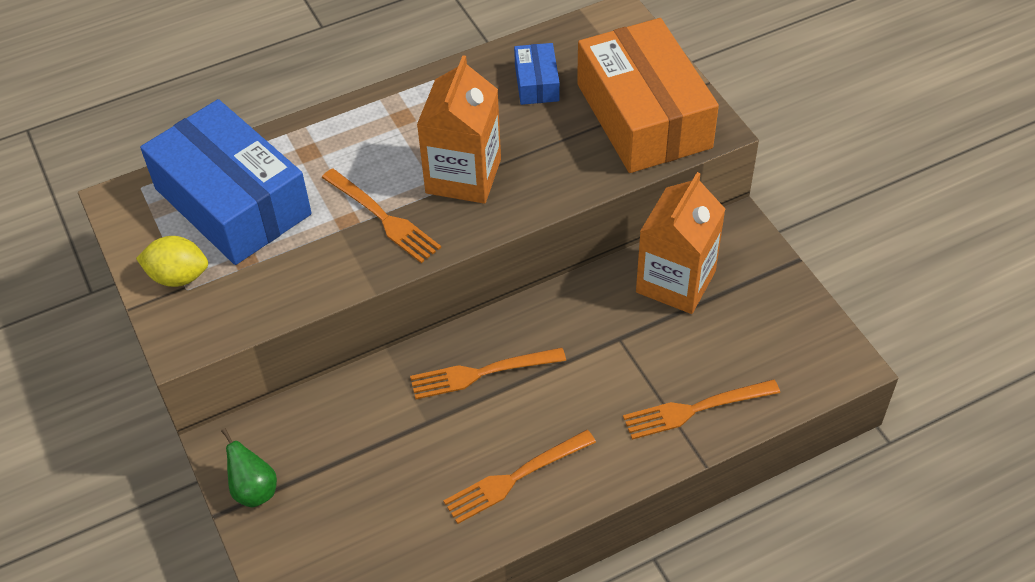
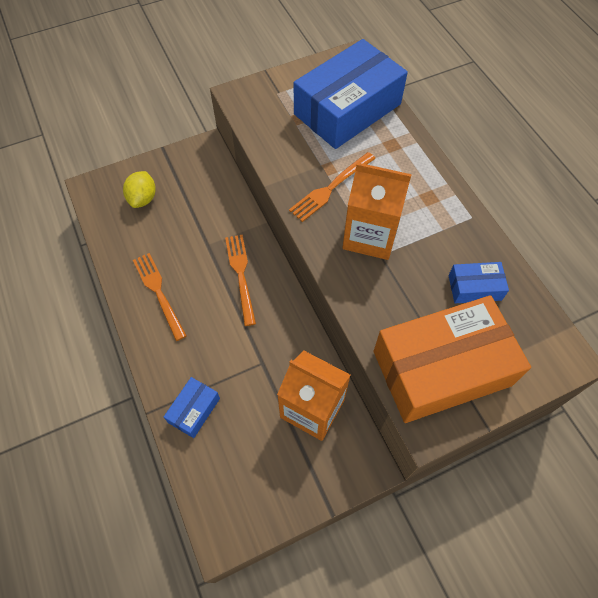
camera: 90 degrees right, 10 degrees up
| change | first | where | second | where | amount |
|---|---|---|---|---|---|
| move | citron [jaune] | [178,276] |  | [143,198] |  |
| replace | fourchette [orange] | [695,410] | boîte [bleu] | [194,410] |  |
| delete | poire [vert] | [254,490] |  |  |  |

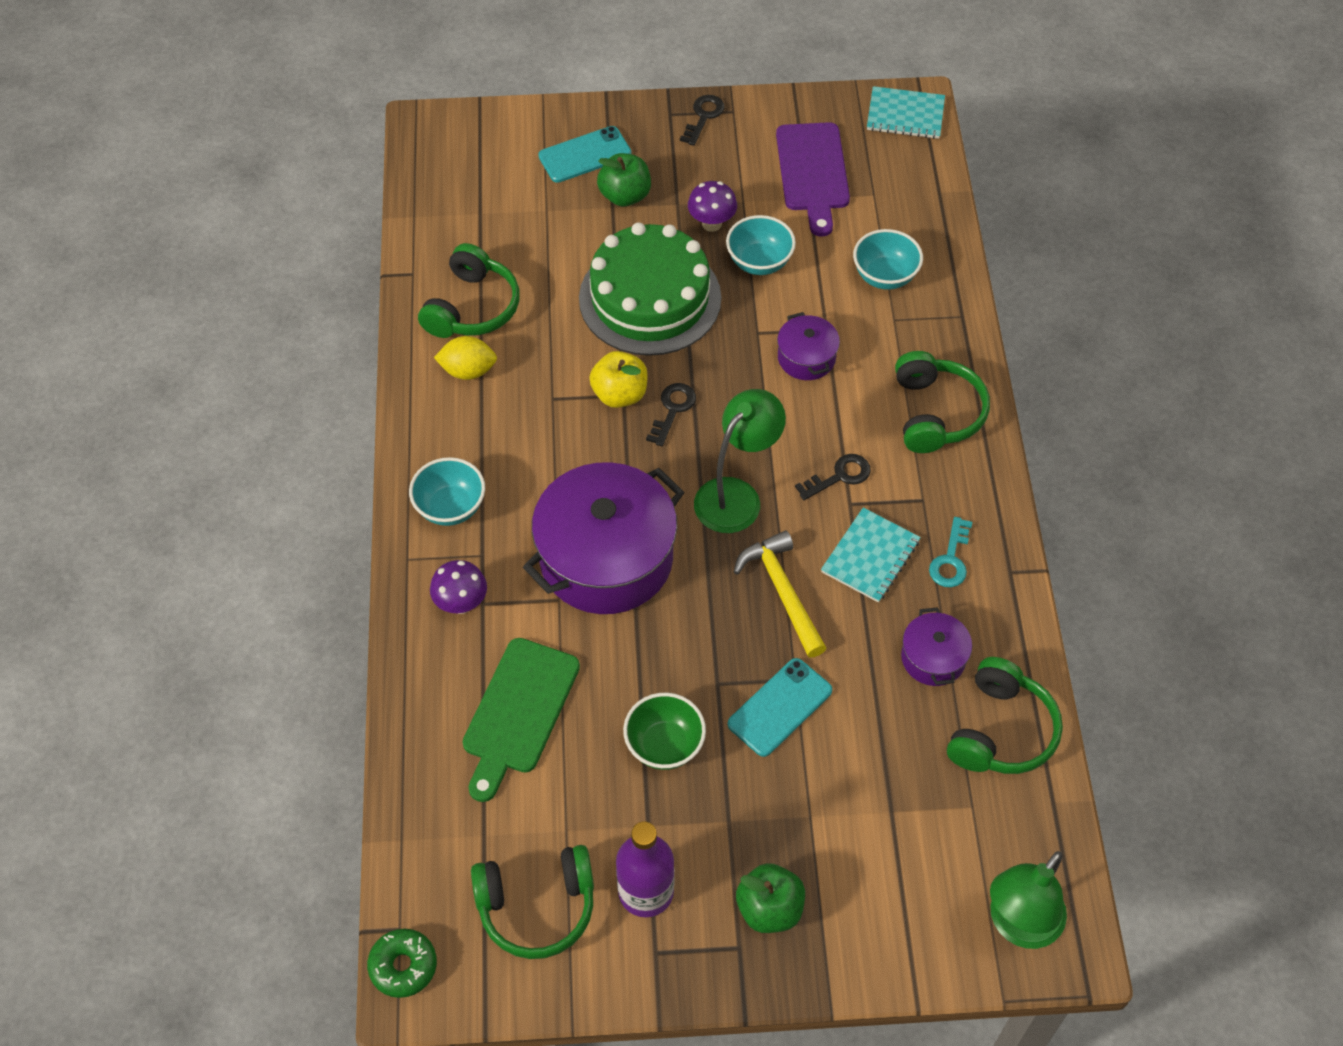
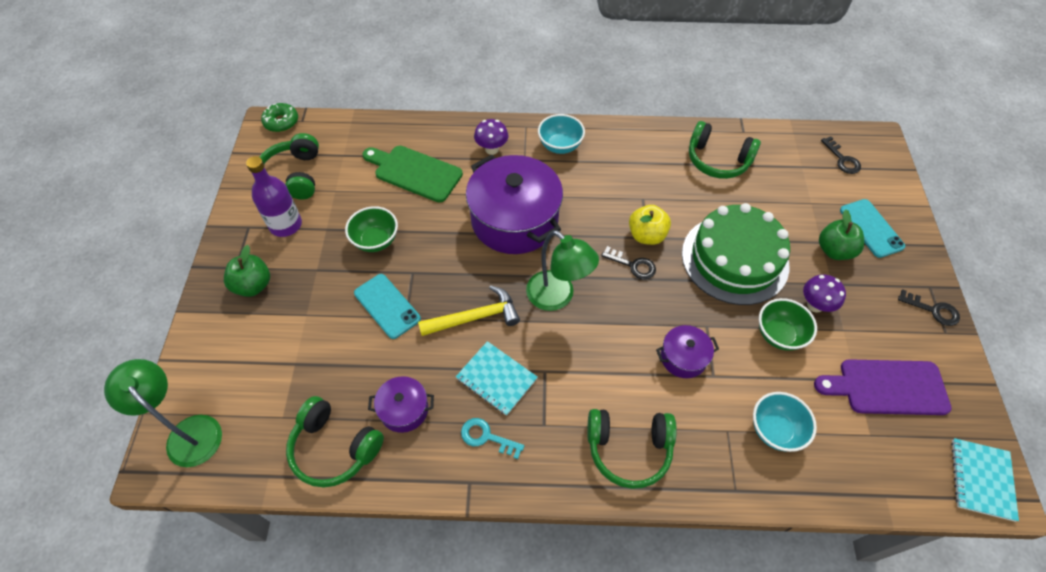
camera: 95 degrees right, 0 degrees up
| change | first | where | second | where | amount |
|---|---|---|---|---|---|
| recolor | bol [turquoise] | [759,262] | bol [vert] | [779,335] |  |
| delete | citron [jaune] | [468,370] |  |  |  |
| move | clé [noir] | [839,476] |  | [842,159] |  |

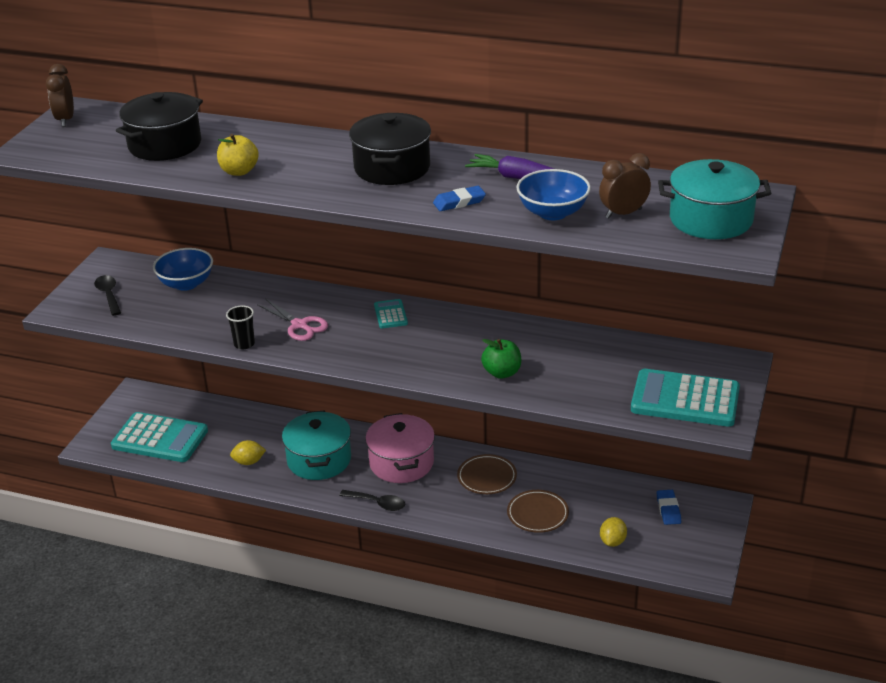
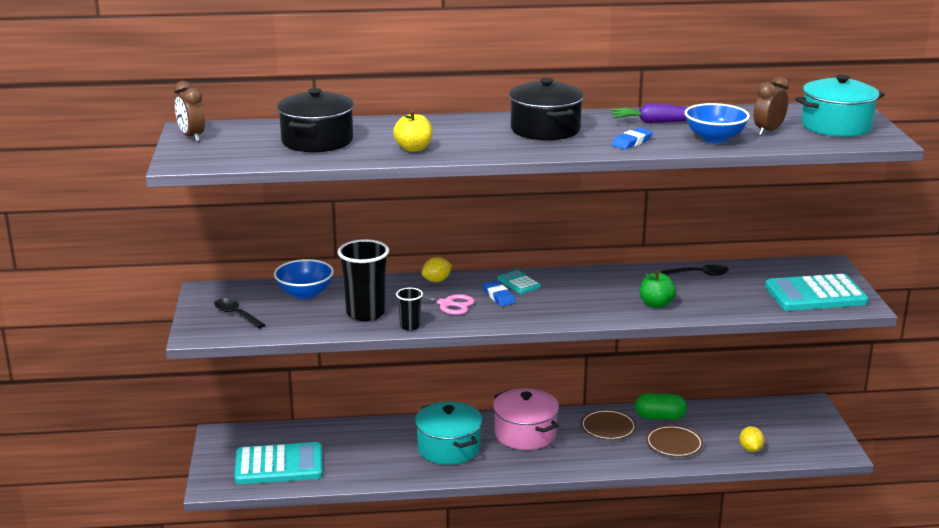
camera: 25 degrees left, 10 degrees down
| change | first | where | second | where | amount |
|---|---|---|---|---|---|
| move | citron [jaune] | [249,462] |  | [436,280] |  |
| move | cuillère [noir] | [377,503] |  | [700,274] |  |
| move | gomme [bleu] | [668,509] |  | [498,296] |  |
| insert |  |  | gobelet [noir] | [365,313] |  |
| insert |  |  | gélule [vert] | [659,417] |  |

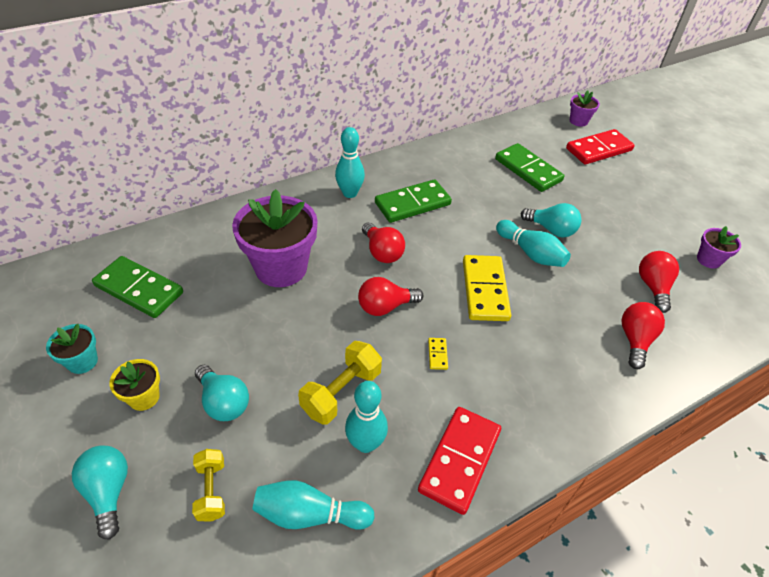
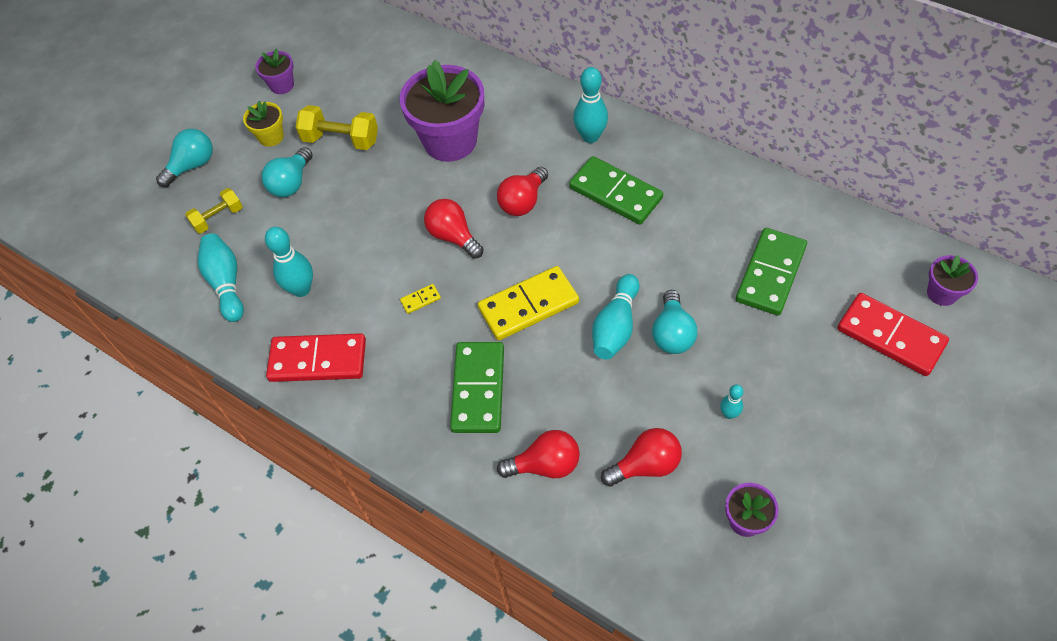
camera: 70 degrees right, 10 degrees up
| change | first | where | second | where | amount |
|---|---|---|---|---|---|
| move | domino [vert] | [139,289] |  | [478,389] |  |
| recolor | pot de fleurs [turquoise] | [82,361] | pot de fleurs [violet] | [282,85] |  |
| move | haltère [jaune] | [341,392] |  | [341,140] |  |
| insert |  |  | quille [turquoise] | [729,414] |  |

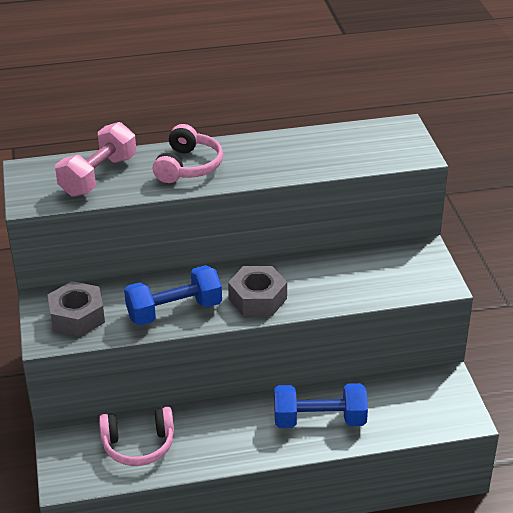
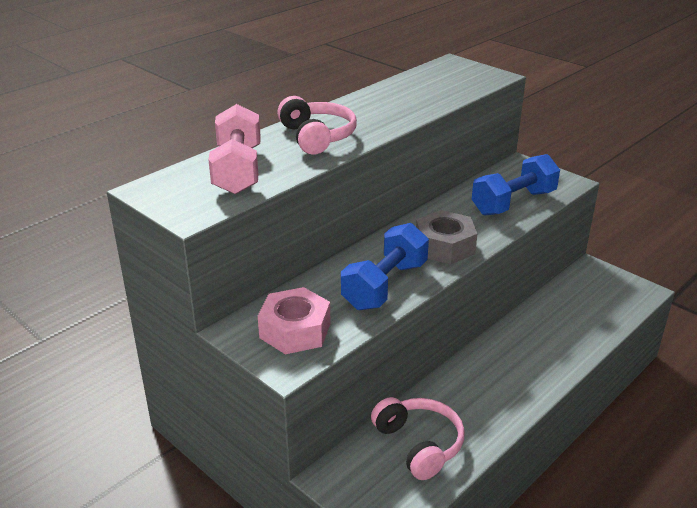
camera: 35 degrees left, 5 degrees down
| change | first | where | second | where | amount |
|---|---|---|---|---|---|
| recolor | écrou [gris] | [77,316] | écrou [rose] | [295,330] |  |
| move | haltère [bleu] | [319,420] |  | [513,203] |  |
| rotate | casque audio [rose] | [138,445] |  | [419,444] | 75 degrees counterclockwise |

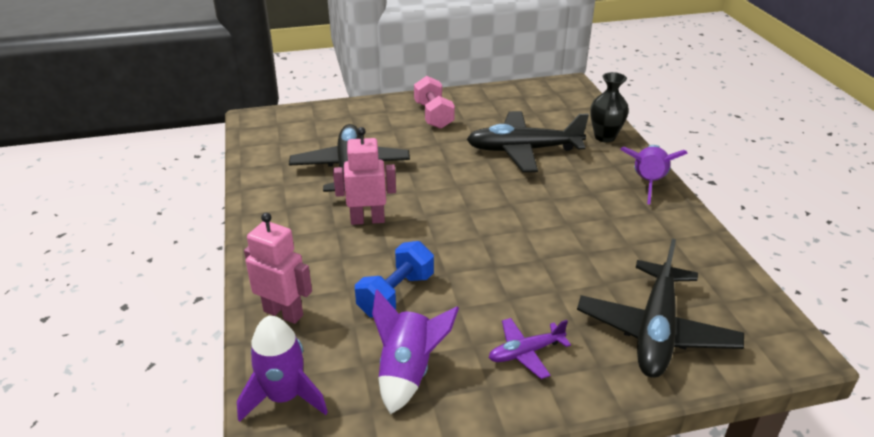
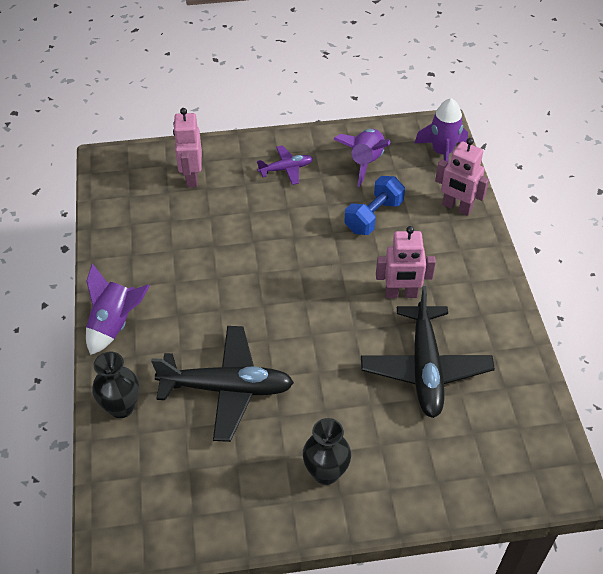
camera: 175 degrees left, 15 degrees up
| change | first | where | second | where | amount |
|---|---|---|---|---|---|
| replace | haltère [rose] | [433,115] | vase [noir] | [326,473] |  |
| replace | avion [noir] | [656,331] | robot [rose] | [191,177] |  |

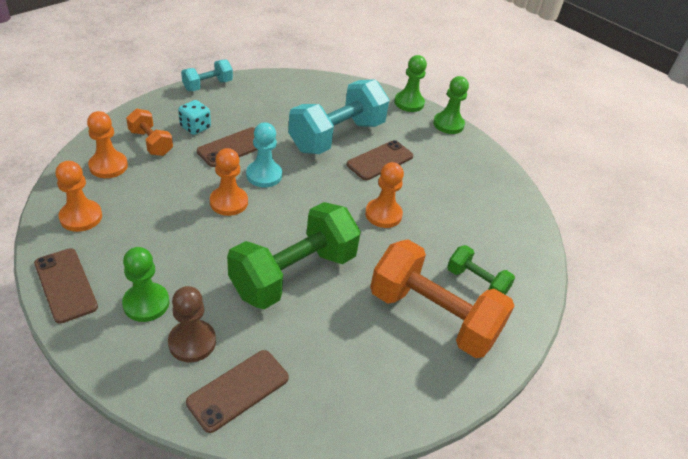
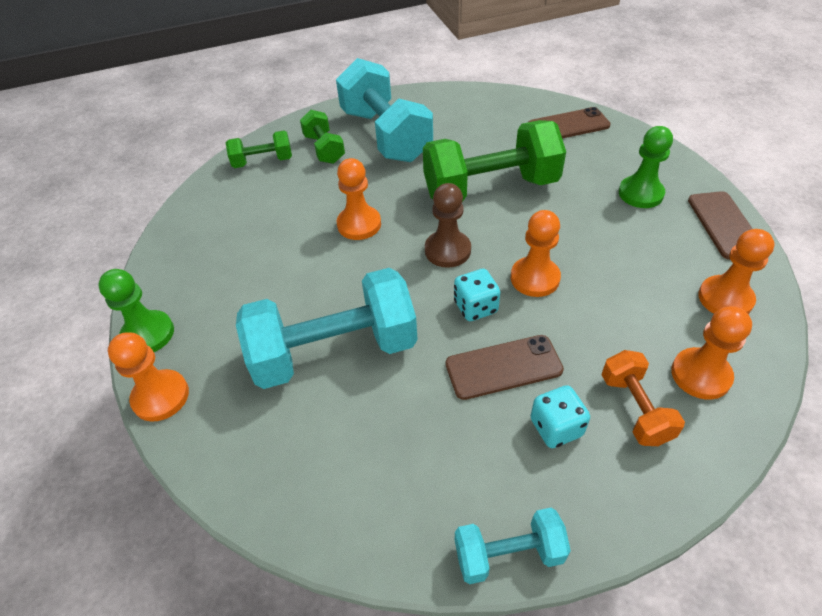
camera: 145 degrees left, 5 degrees up
| change | first | where | second | where | amount |
|---|---|---|---|---|---|
| recolor | pion [vert] | [409,103] | pion [orange] | [161,397] |  |
| replace | pion [turquoise] | [264,175] | dé [turquoise] | [475,307] |  |
| delete | téléphone [marron] | [380,160] |  |  |  |
| recolor | haltère [orange] | [433,316] | haltère [turquoise] | [385,135] |  |
| move | pion [marron] | [192,342] |  | [447,250] |  |
| insert |  |  | haltère [vert] | [263,162] |  |

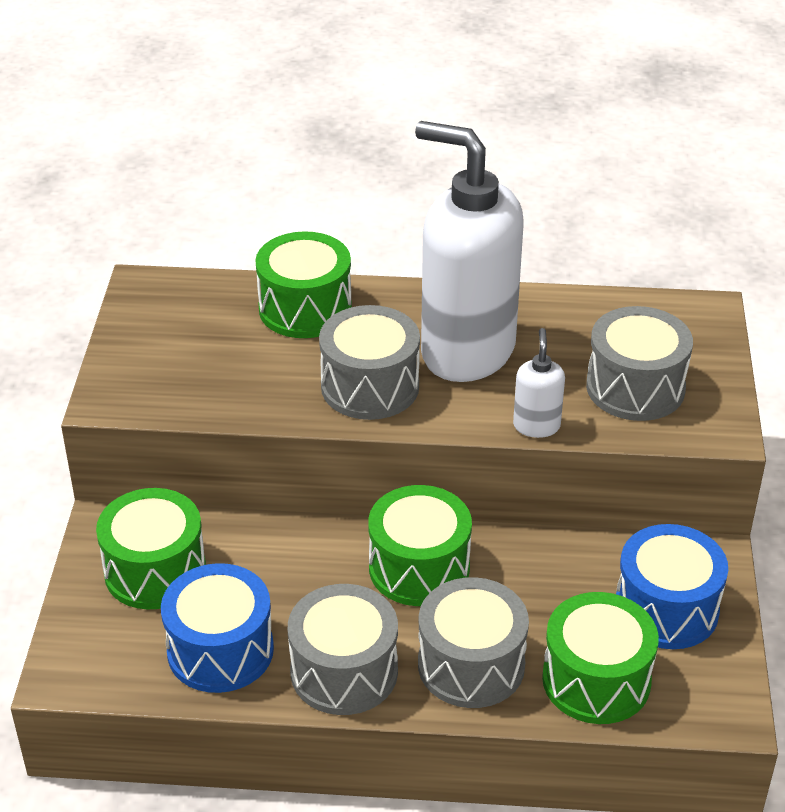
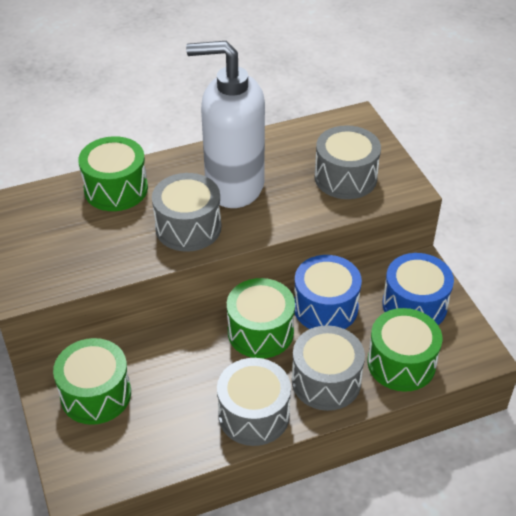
camera: 25 degrees left, 5 degrees up
| change | first | where | second | where | amount |
|---|---|---|---|---|---|
| delete | distributeur de savon [blanc] | [536,426] |  |  |  |
| move | tambour [bleu] | [220,650] |  | [325,307] |  |

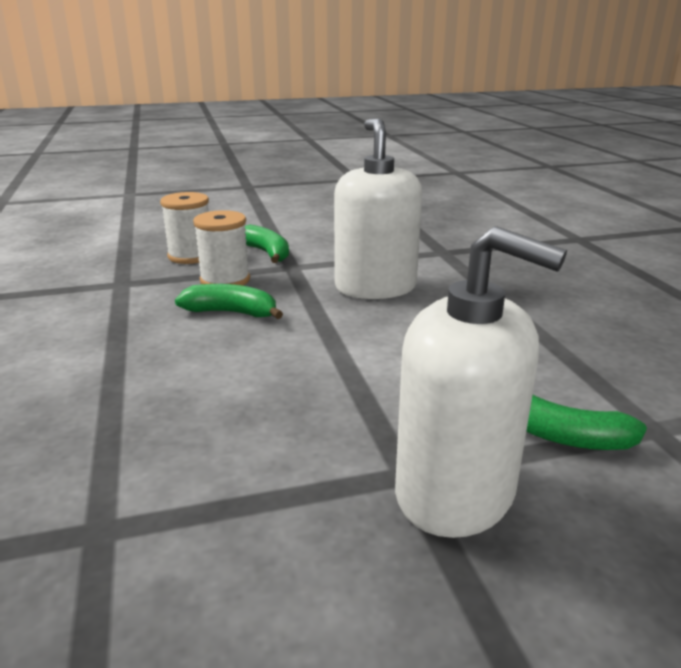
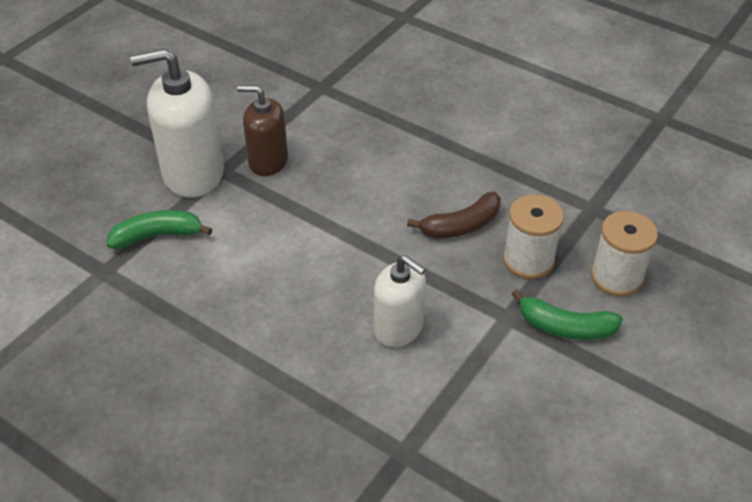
camera: 140 degrees right, 20 degrees up
| change | first | where | second | where | amount |
|---|---|---|---|---|---|
| resize | distributeur de savon [blanc] | [375,287] |  | [399,328] | x0.63 |
| recolor | banane [vert] | [231,313] | banane [marron] | [461,225] |  |
| insert |  |  | distributeur de savon [marron] | [268,161] |  |

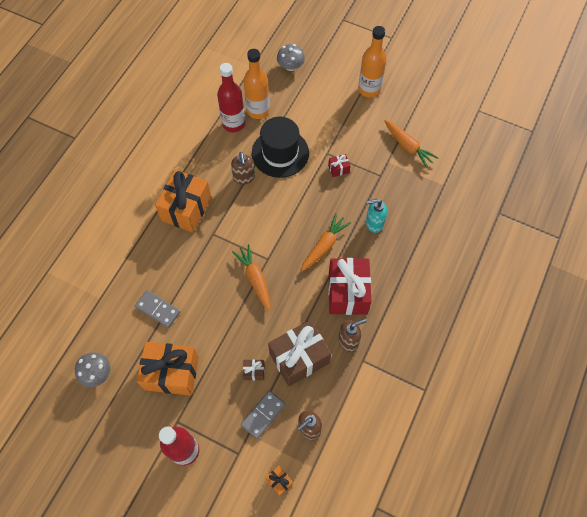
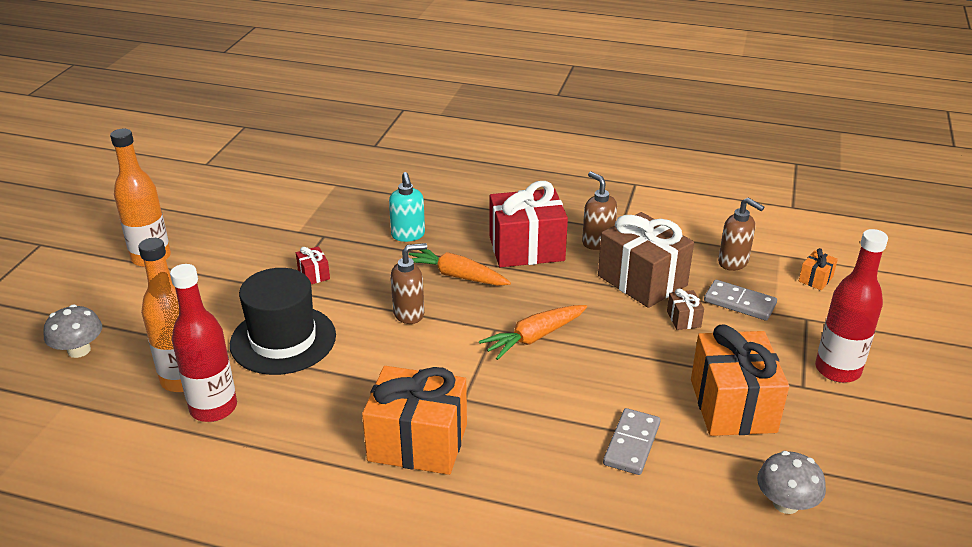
camera: 100 degrees left, 30 degrees down
| change | first | where | second | where | amount |
|---|---|---|---|---|---|
| delete | carotte [orange] | [408,146] |  |  |  |
| move | distributeur de savon [marron] | [244,178] |  | [409,313] |  |

